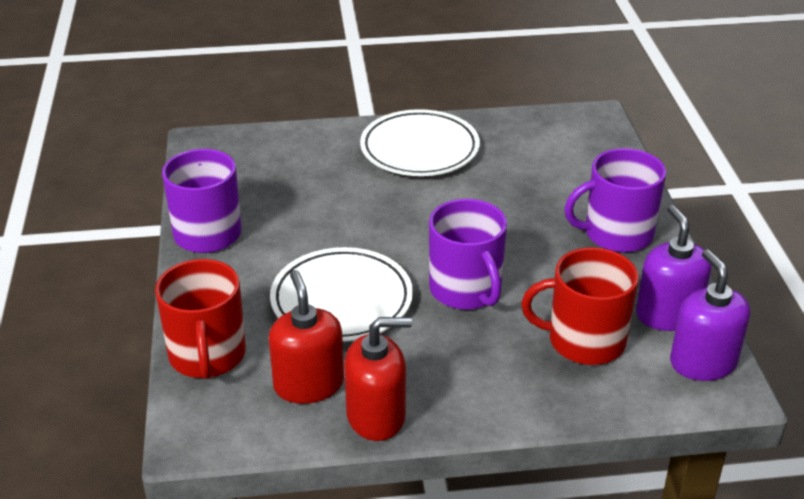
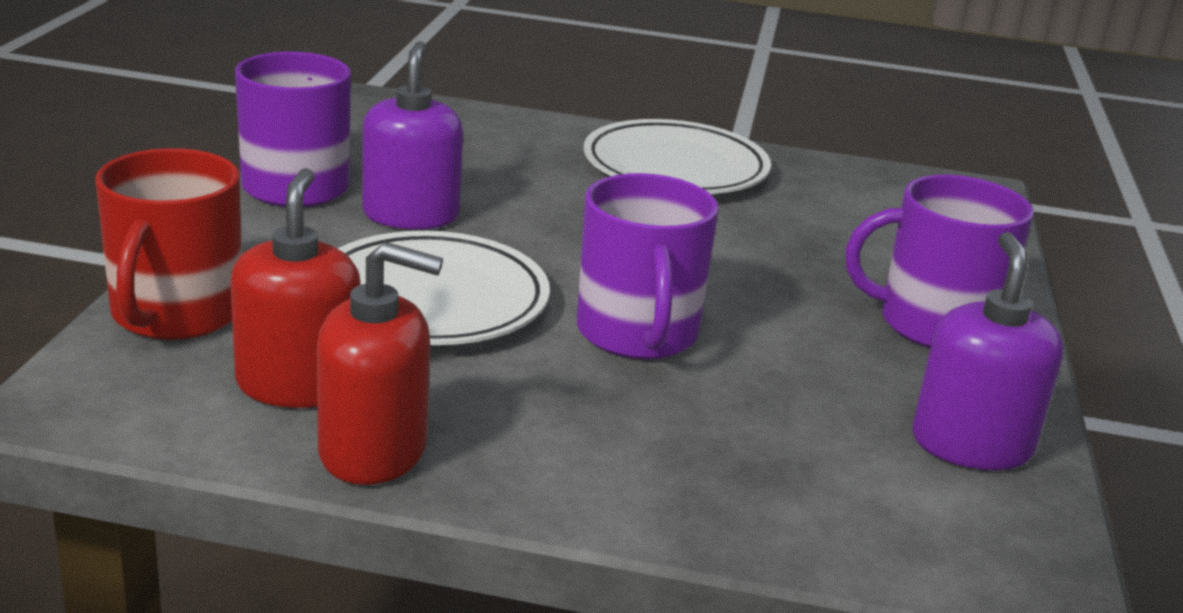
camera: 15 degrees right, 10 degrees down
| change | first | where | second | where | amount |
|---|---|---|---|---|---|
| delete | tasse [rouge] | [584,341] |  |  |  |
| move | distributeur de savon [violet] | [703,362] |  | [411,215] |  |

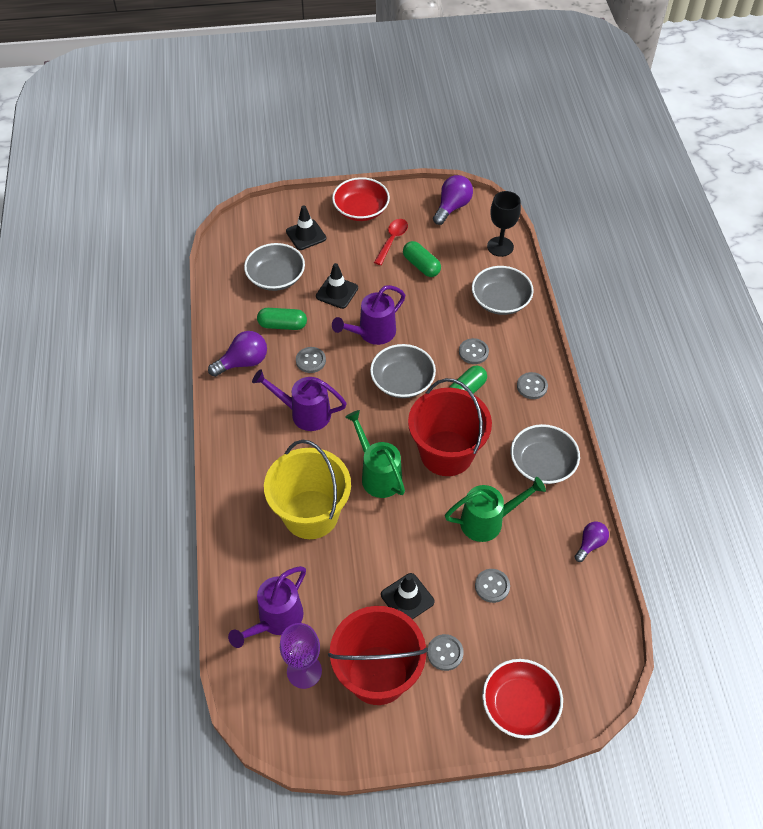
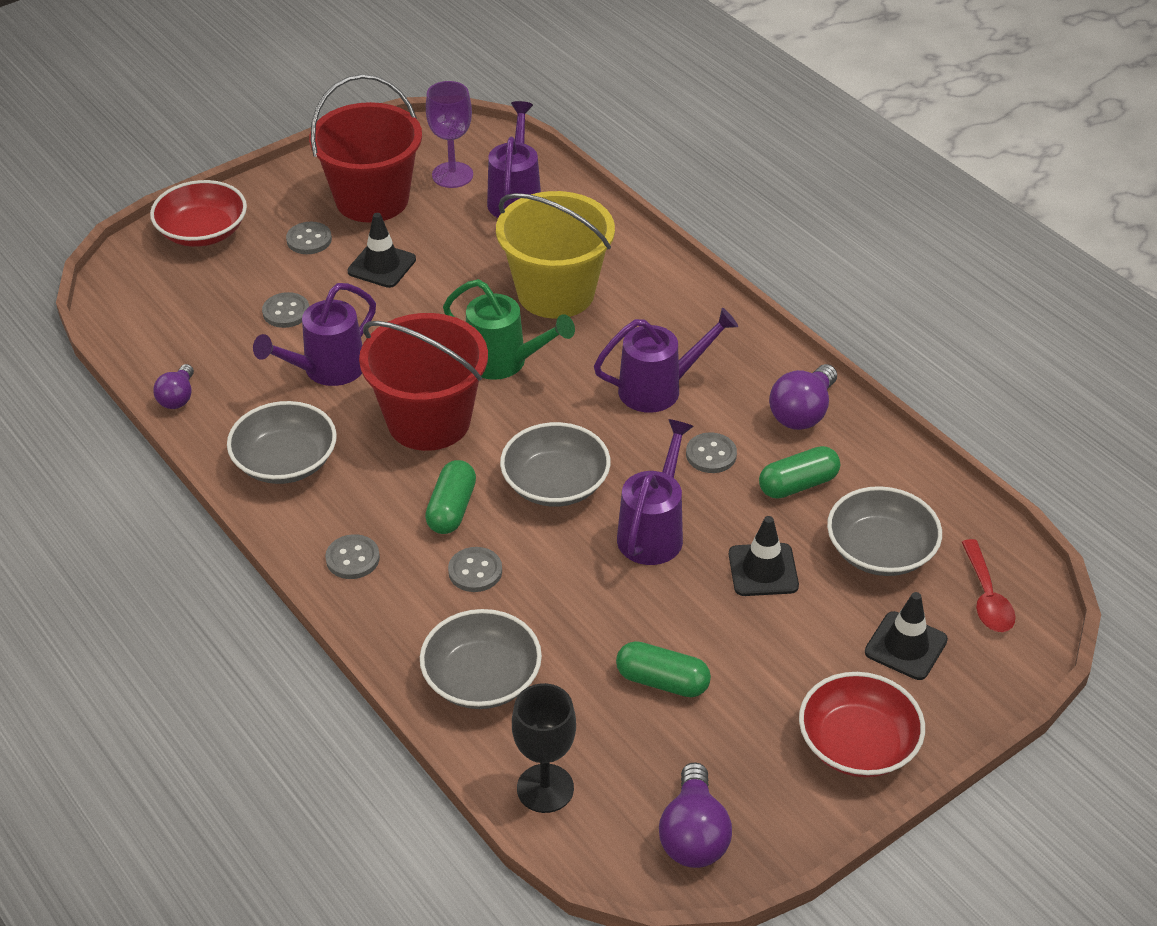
camera: 150 degrees right, 10 degrees down
| change | first | where | second | where | amount |
|---|---|---|---|---|---|
| move | cuillère [rouge] | [392,240] |  | [986,597] |  |
| recolor | arrosoir [vert] | [488,521] | arrosoir [violet] | [326,370] |  |

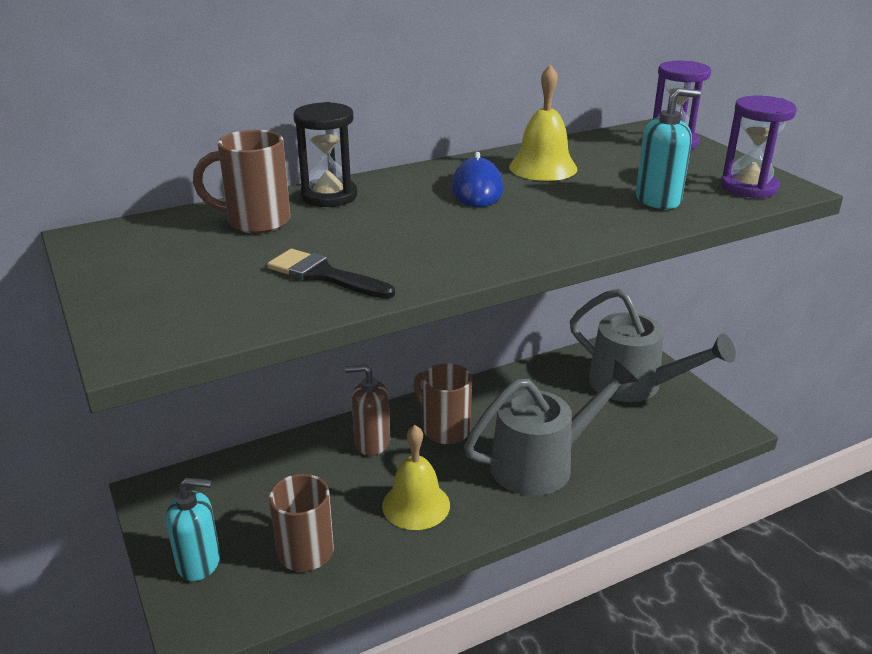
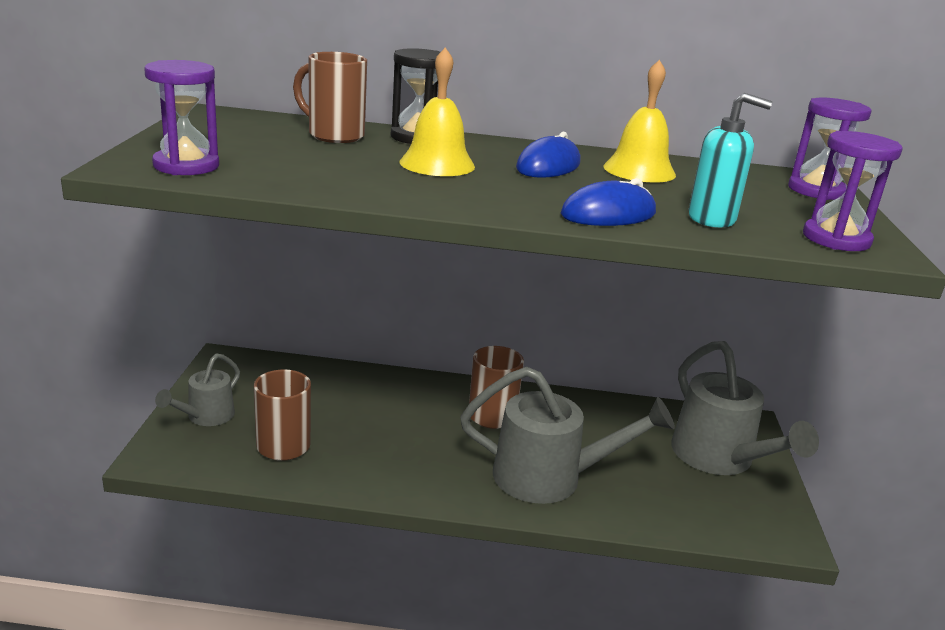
camera: 30 degrees right, 5 degrees down
| change | first | where | second | where | amount |
|---|---|---|---|---|---|
| delete | pinceau [noir] | [324,275] |  |  |  |
| delete | distributeur de savon [marron] | [372,442] |  |  |  |
| move | cloche [jaune] | [416,505] |  | [437,164] |  |
| replace | distributeur de savon [turquoise] | [199,562] | arrosoir [gris] | [205,417] |  |
| insert |  |  | sablier [violet] | [186,166] |  |
| insert |  |  | souris [bleu] | [608,214] |  |

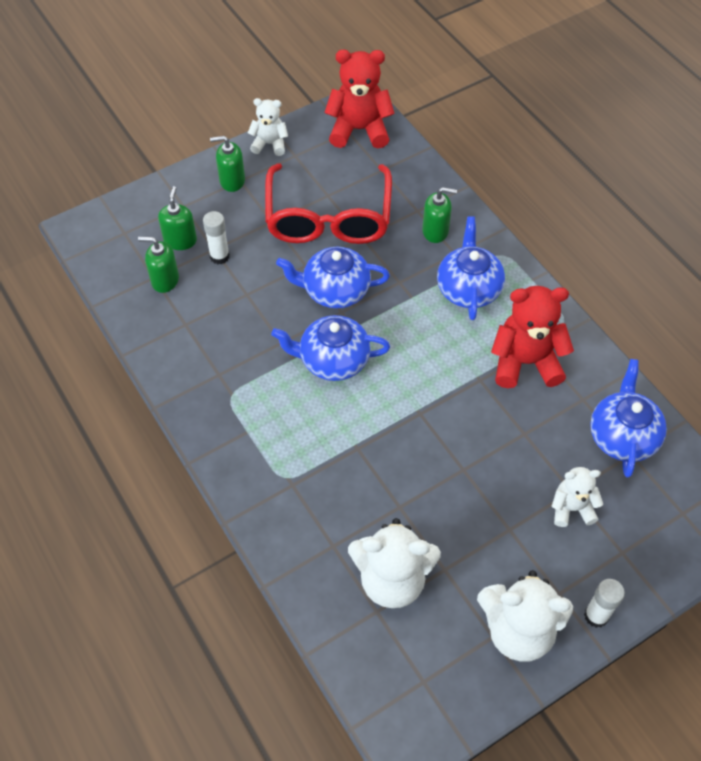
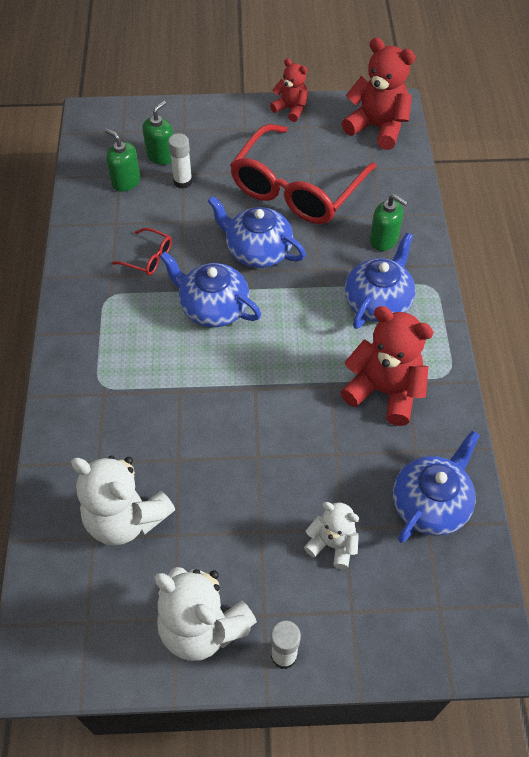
camera: 30 degrees right, 0 degrees up
| change | first | where | second | where | amount |
|---|---|---|---|---|---|
| recolor | ours en peluche [blanc] | [269,144] | ours en peluche [rouge] | [291,109] |  |
| delete | distributeur de savon [vert] | [232,181] |  |  |  |
| insert |  |  | lunettes [rouge] | [148,257] |  |

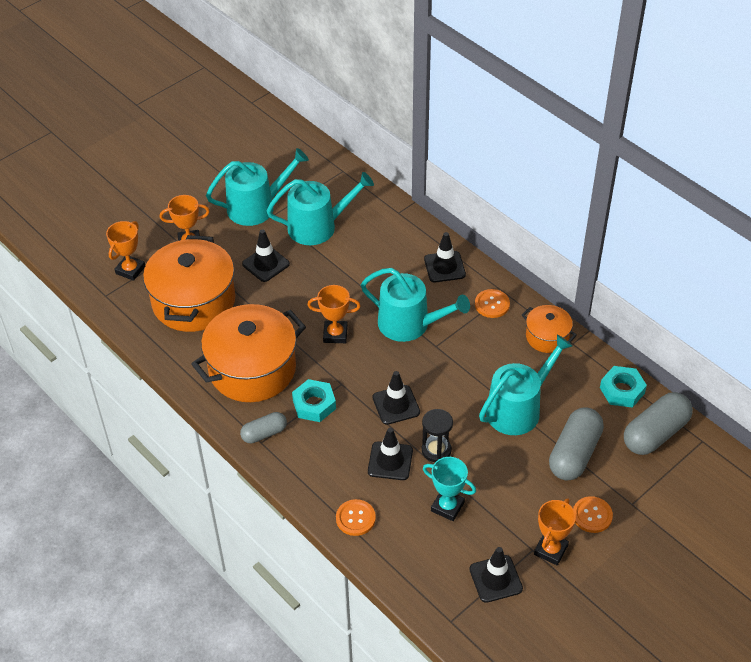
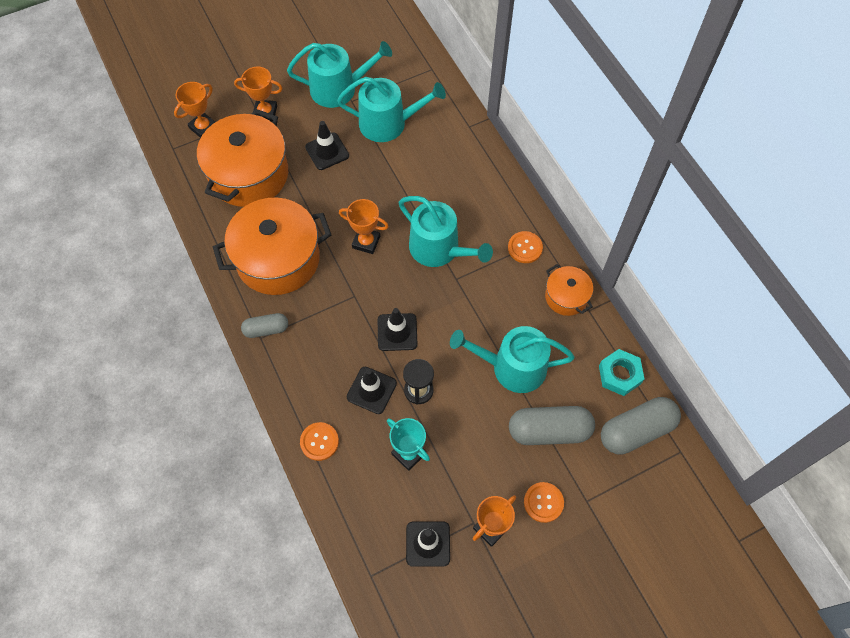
camera: 15 degrees right, 15 degrees up
| change | first | where | second | where | amount |
|---|---|---|---|---|---|
| delete | cône de chantier [noir] | [444,267] |  |  |  |
| rotate | arrosoir [turquoise] | [518,408] |  | [512,367] | 150 degrees counterclockwise |
| delete | écrou [turquoise] | [314,404] |  |  |  |
| rotate | gélule [gris] | [574,453] |  | [549,431] | 45 degrees clockwise |

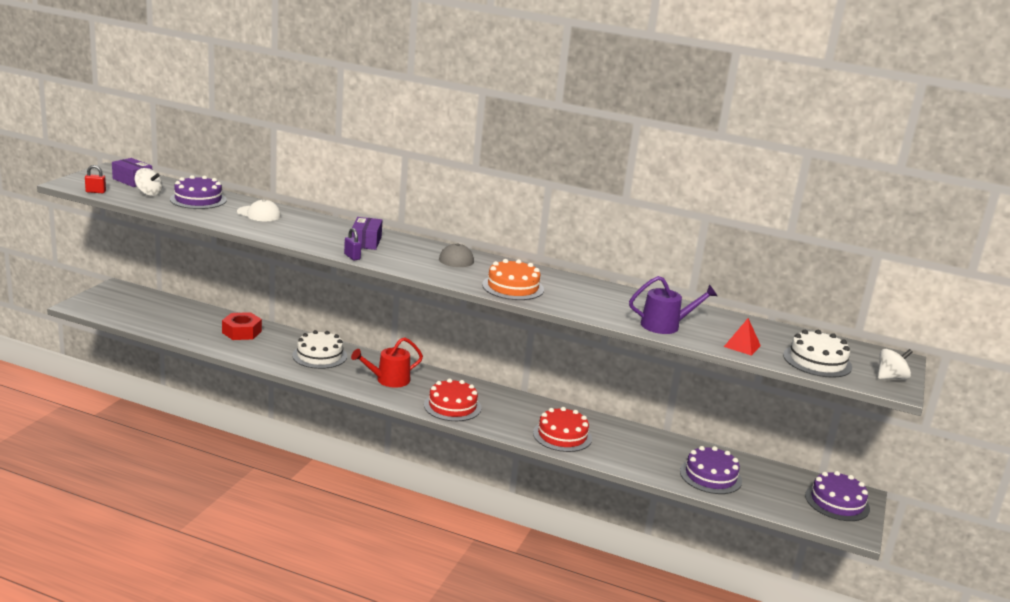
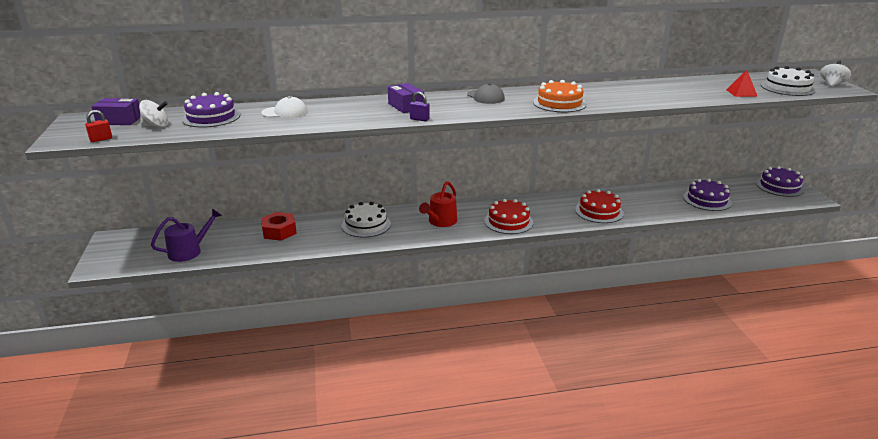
camera: 30 degrees left, 5 degrees up
| change | first | where | second | where | amount |
|---|---|---|---|---|---|
| move | arrosoir [violet] | [665,325] |  | [189,251] |  |

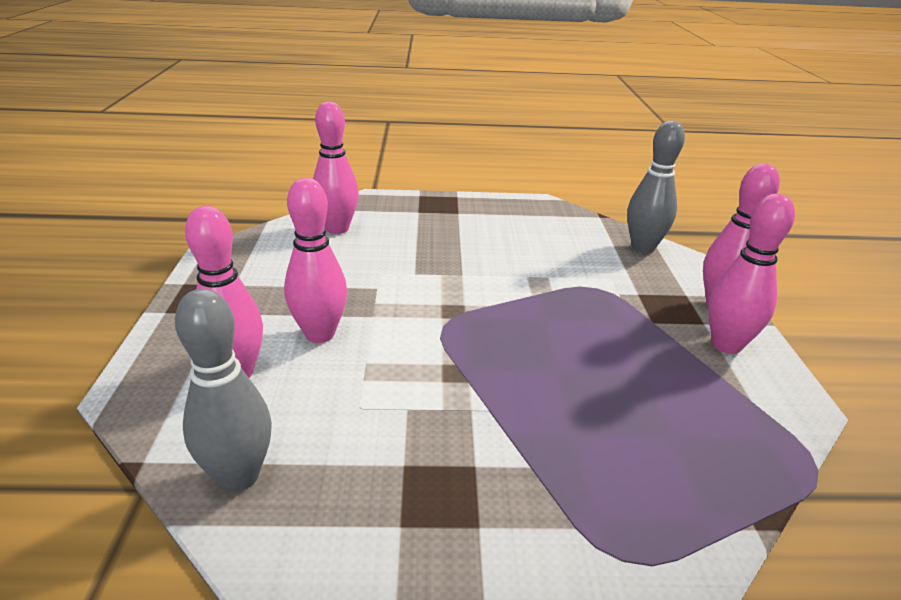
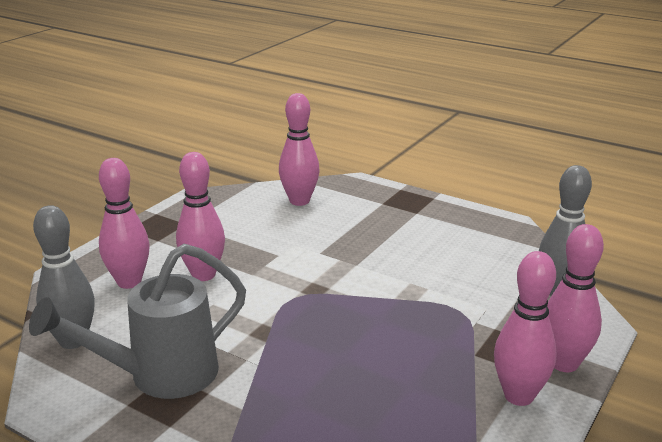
camera: 35 degrees right, 5 degrees down
| change | first | where | second | where | amount |
|---|---|---|---|---|---|
| insert |  |  | arrosoir [gris] | [160,375] |  |

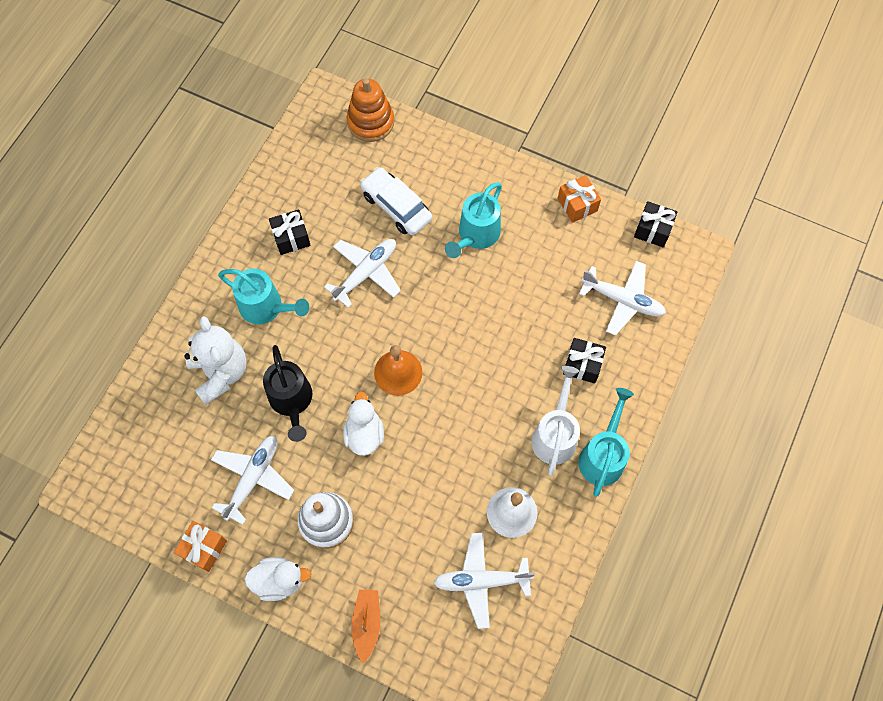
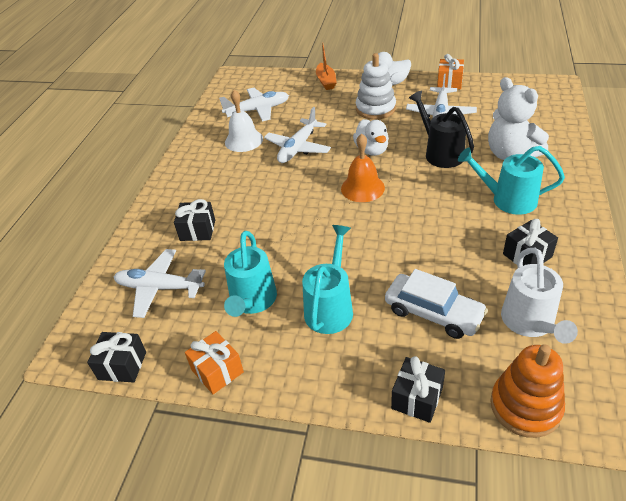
camera: 170 degrees right, 25 degrees down
| change | first | where | second | where | amount |
|---|---|---|---|---|---|
| move | avion [blanc] | [366,273] |  | [298,148] |  |
| move | arrosoir [blanc] | [555,434] |  | [530,324] |  |
| move | arrosoir [turquoise] | [603,455] |  | [252,302] |  |
| insert |  |  | cadeau [noir] | [417,398] |  |

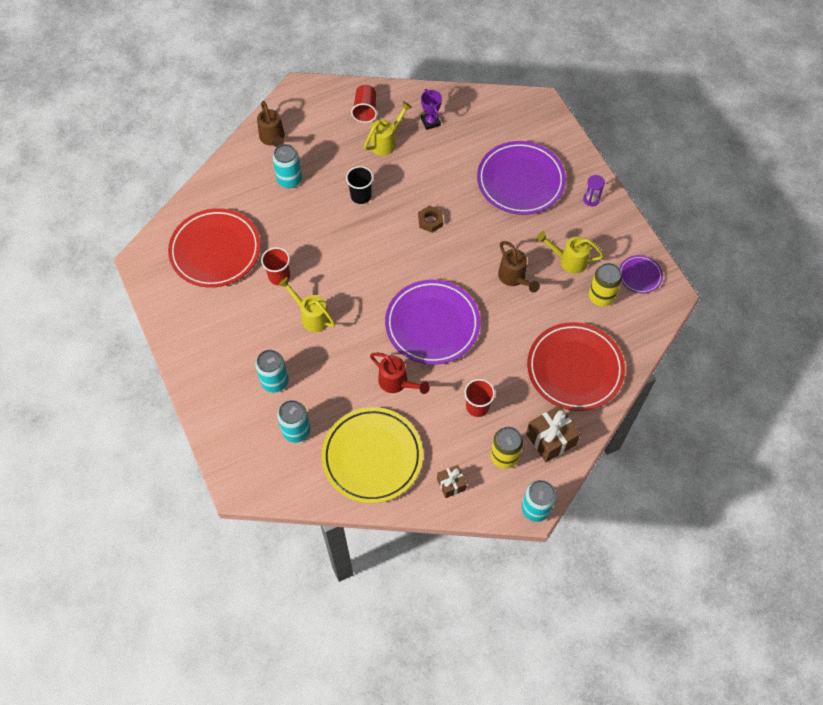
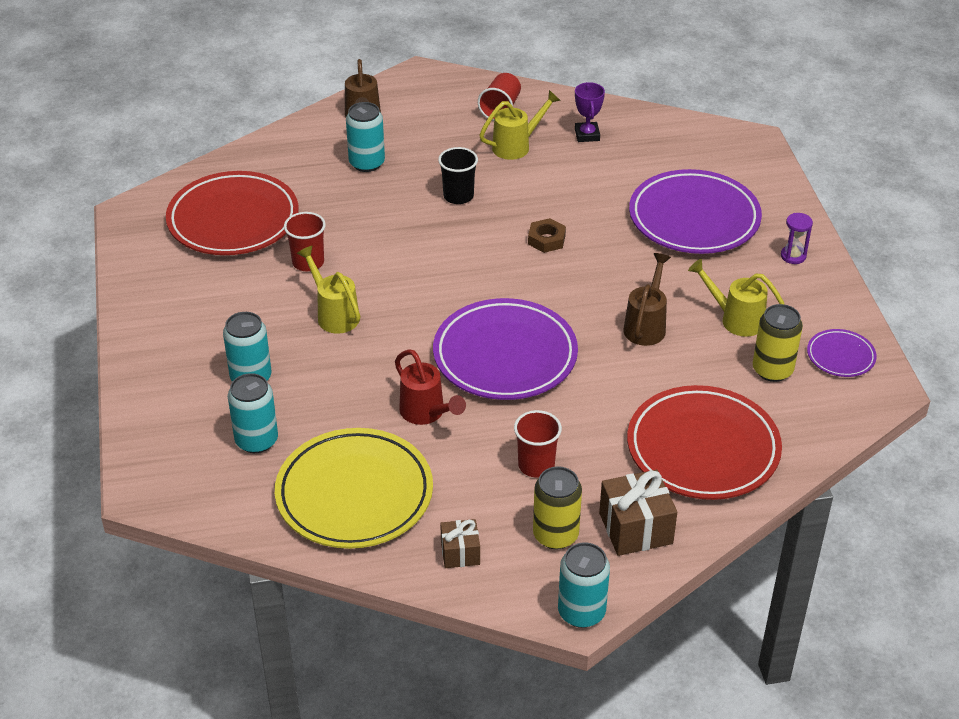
camera: 15 degrees right, 20 degrees down
| change | first | where | second | where | amount |
|---|---|---|---|---|---|
| rotate | arrosoir [marron] | [514,278] |  | [646,325] | 150 degrees counterclockwise |

